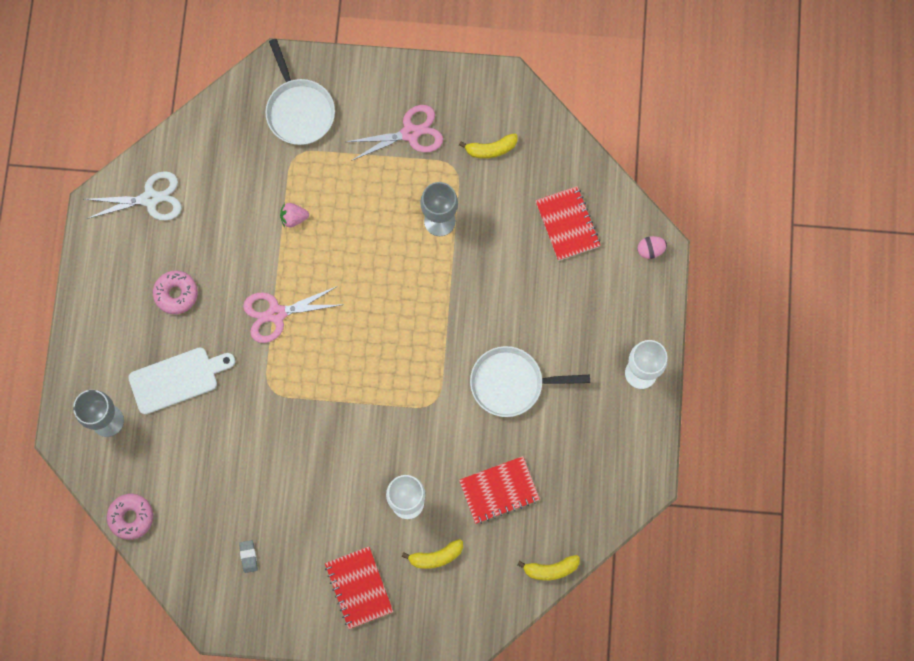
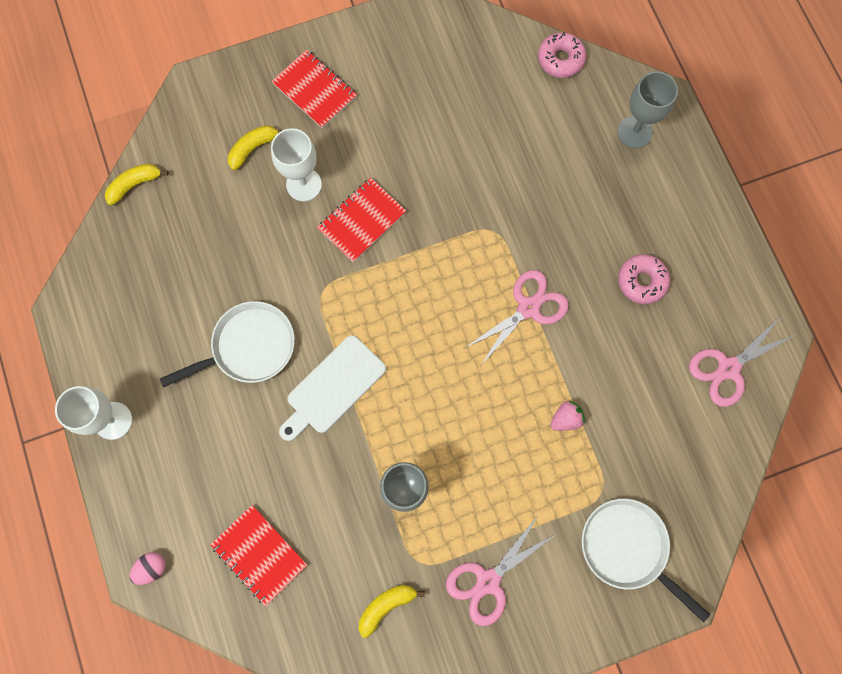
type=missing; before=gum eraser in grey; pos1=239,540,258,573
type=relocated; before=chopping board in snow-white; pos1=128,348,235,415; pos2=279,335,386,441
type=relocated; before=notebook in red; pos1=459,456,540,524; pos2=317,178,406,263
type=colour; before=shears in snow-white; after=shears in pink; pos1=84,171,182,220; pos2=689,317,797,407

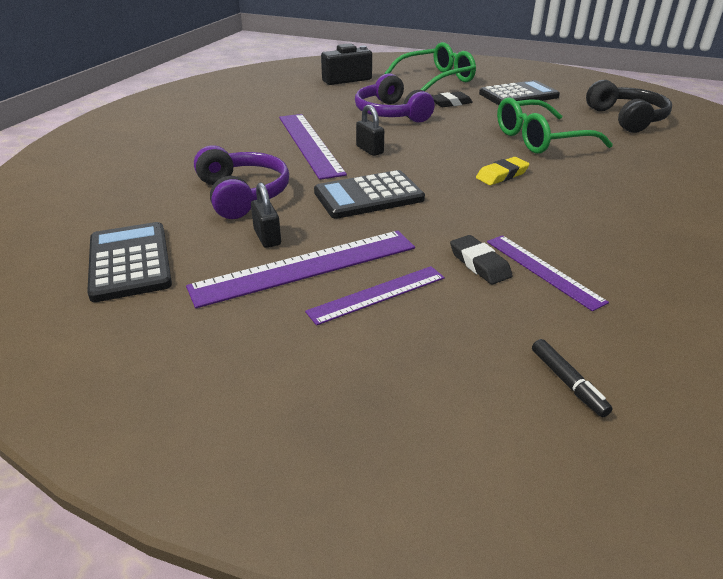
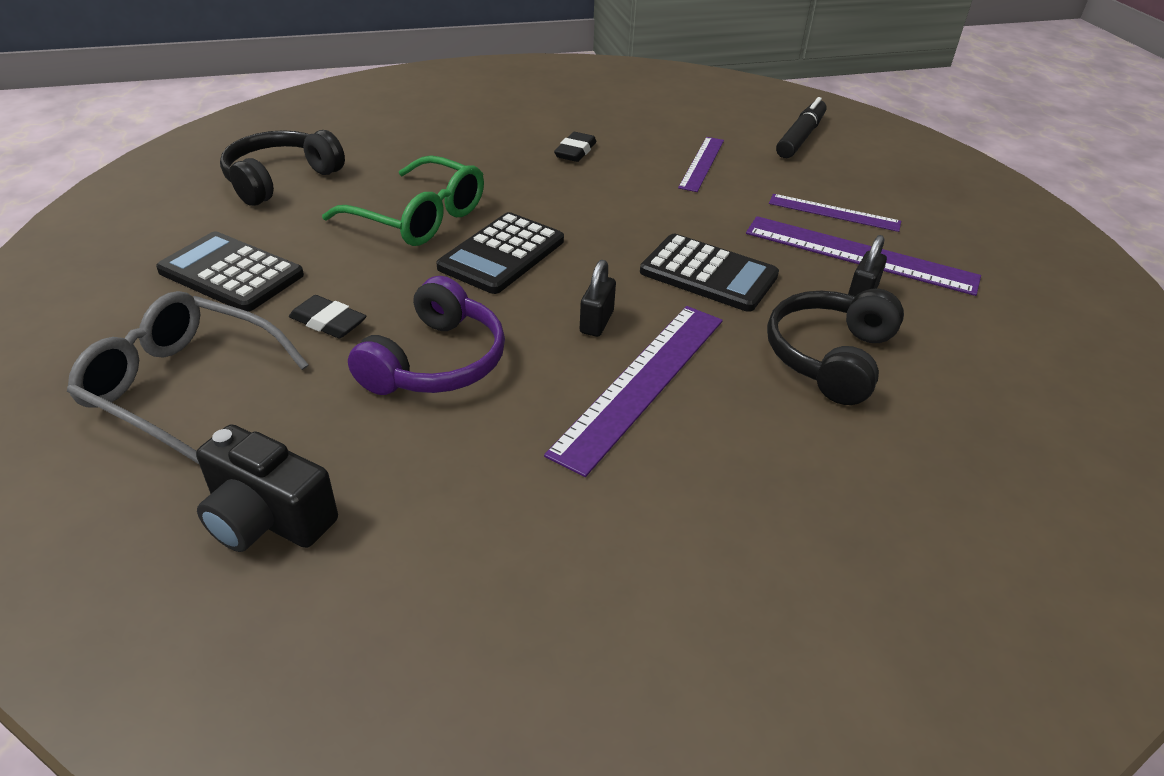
type=missing; before=gum eraser in golden; pos1=476,157,530,185
type=relocated; before=adding machine in ebony; pos1=87,222,172,302; pos2=436,212,564,294
type=relocated; before=gum eraser in ebony; pos1=450,235,512,284; pos2=554,132,596,162
type=colour; before=headset in purple; after=headset in ebony; pos1=194,145,289,219; pos2=767,289,904,405
type=colour; before=spectacles in green; after=spectacles in grey; pos1=384,42,476,91; pos2=67,291,309,464
type=size; before=marker in ebony; pos1=532,339,613,417; pos2=776,97,827,158; scale=1.81

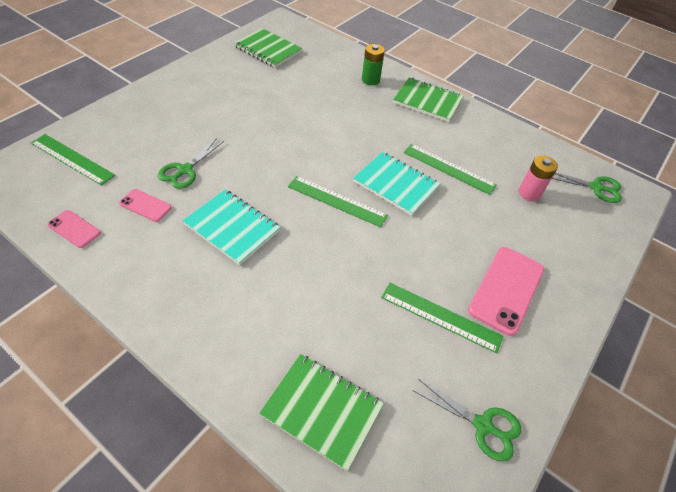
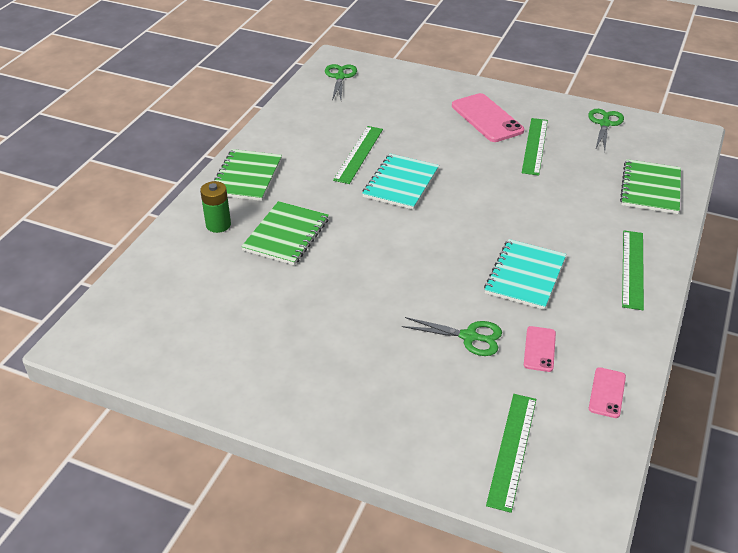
type=missing; before=battery in pink; pos1=519,155,558,201
type=relocated; before=notebook in green; pos1=234,28,302,68; pos2=241,201,329,265
type=relocated; before=ruler in green; pos1=288,176,388,227; pos2=622,230,644,310
type=spun; before=smartphone in pink; pos1=468,247,544,336; pos2=452,93,524,142; turn=45

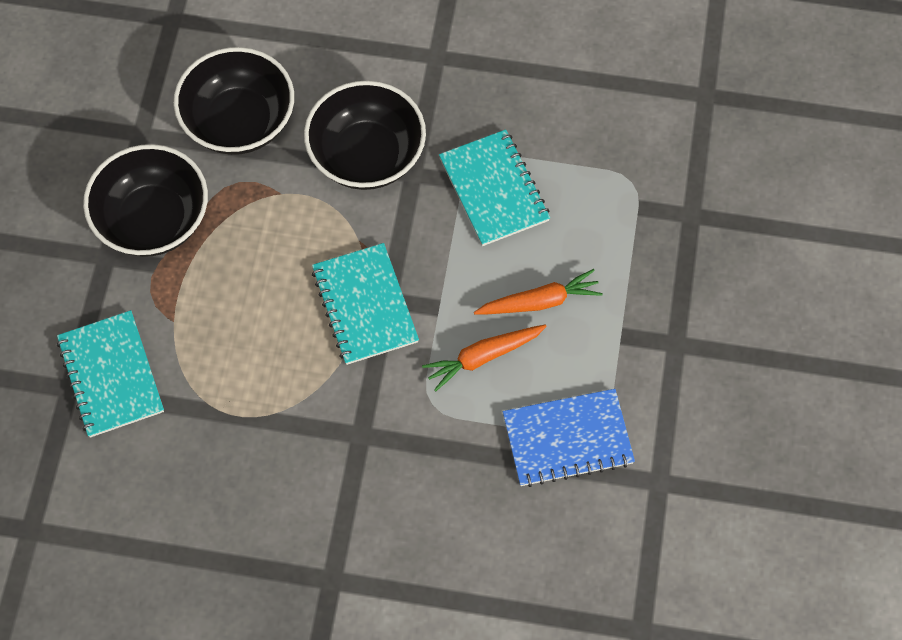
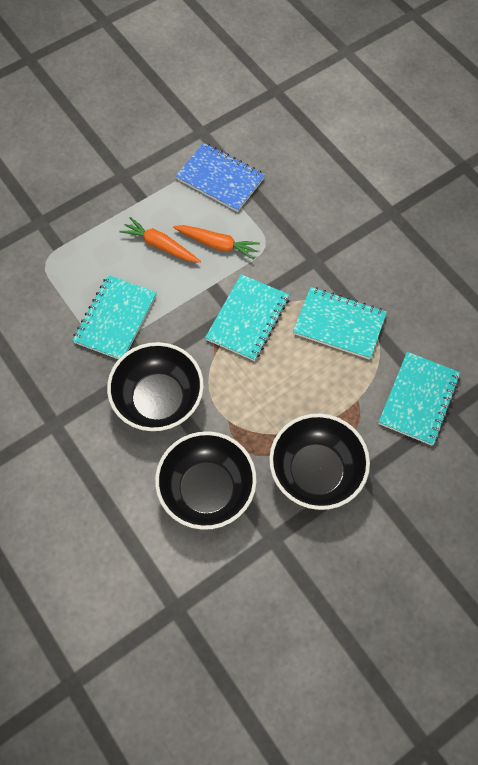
type=appeared; after=notebook in teal; pos2=293,287,387,360

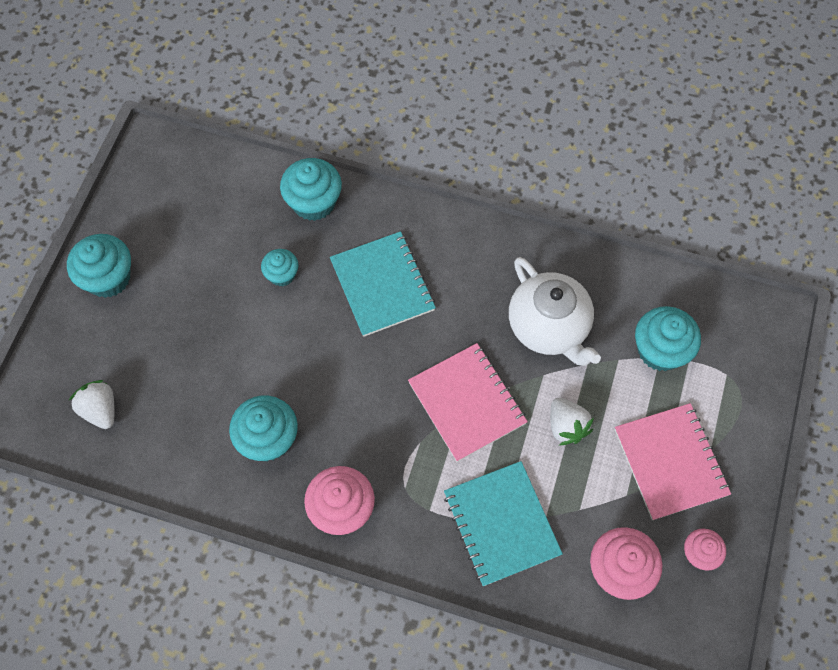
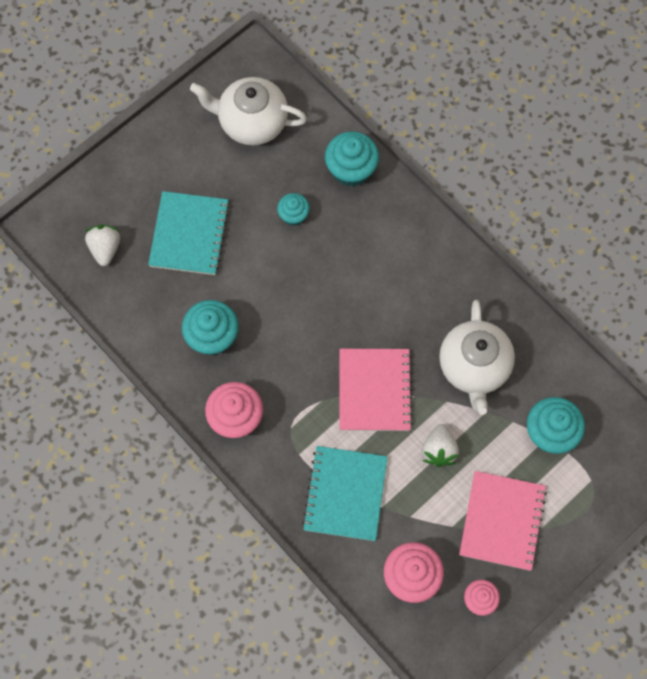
type=missing; before=muffin in teal; pos1=67,234,131,298
type=appeared; after=china teapot in snow-white; pos2=190,77,307,146
type=relocated; before=notebook in teal; pos1=330,231,436,337; pos2=148,191,230,275

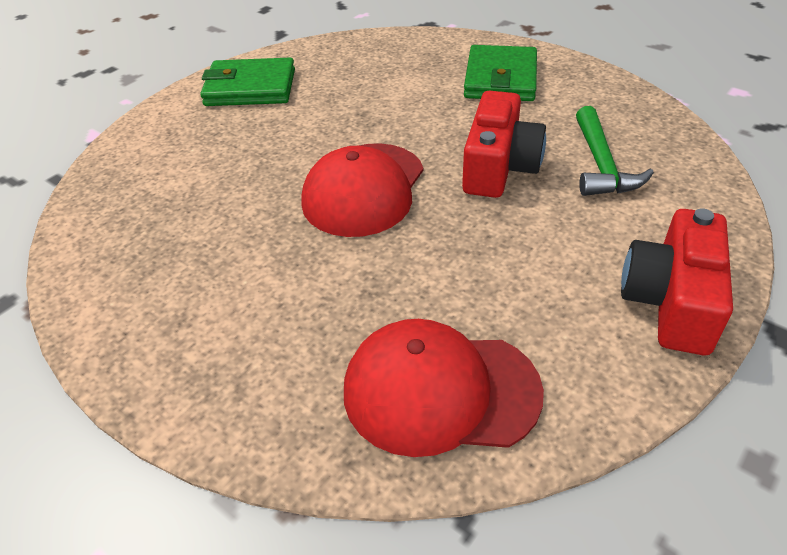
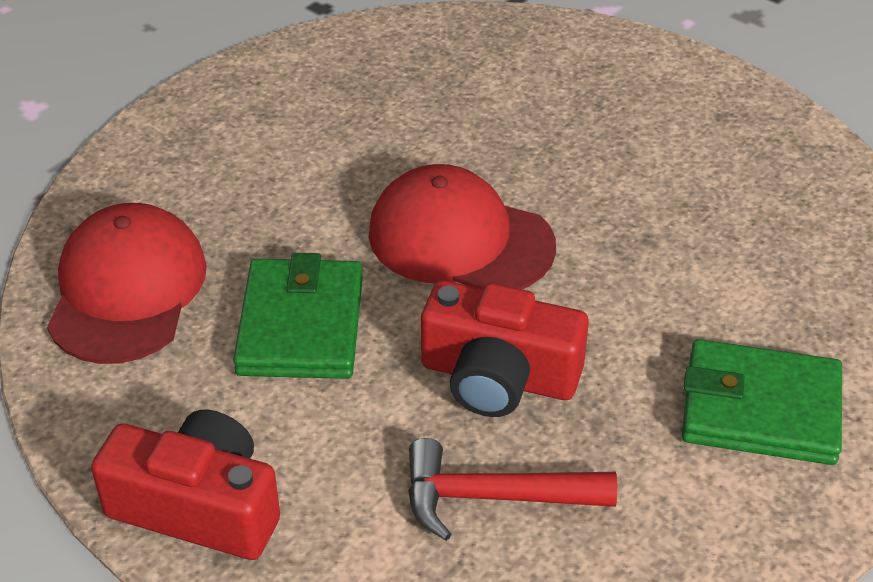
type=relocated; before=billfold in green; pos1=200,57,295,106; pos2=233,253,363,379
type=colour; before=hammer in green; after=hammer in red; pos1=576,106,654,196; pos2=408,438,617,541

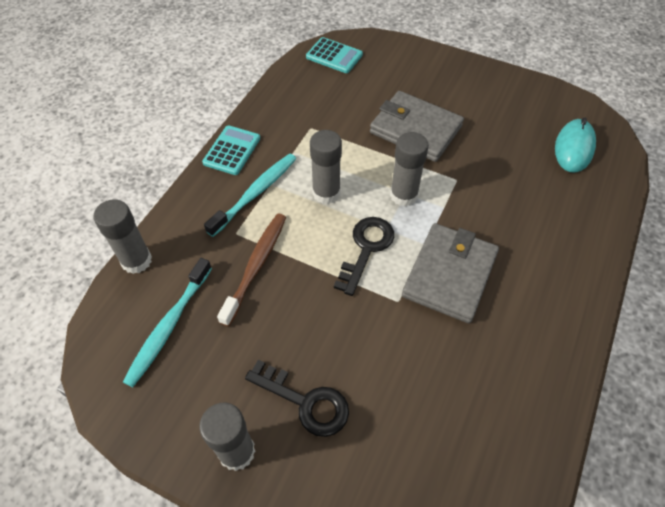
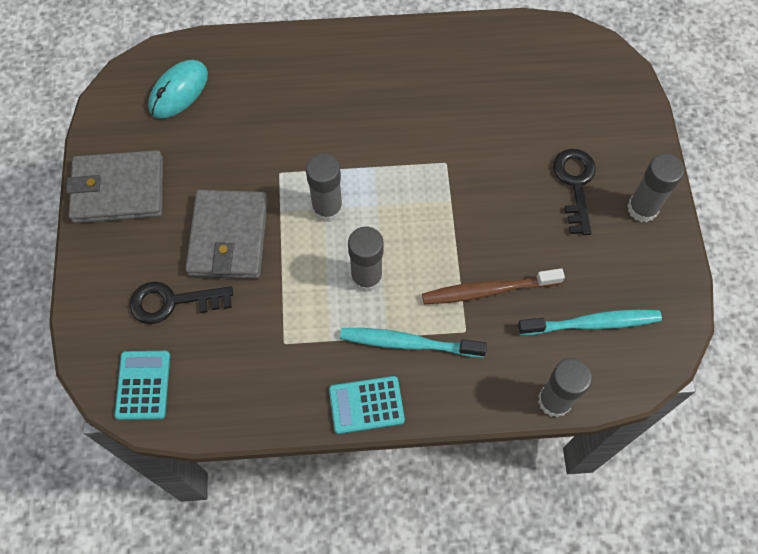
type=relocated; before=door key in ebony; pos1=334,217,394,296; pos2=130,282,233,324
type=relocated; before=billfold in grey; pos1=402,223,499,323; pos2=66,150,163,223
type=spun; before=PC mouse in teal; pos1=555,118,596,173; pos2=148,60,208,119; turn=-45

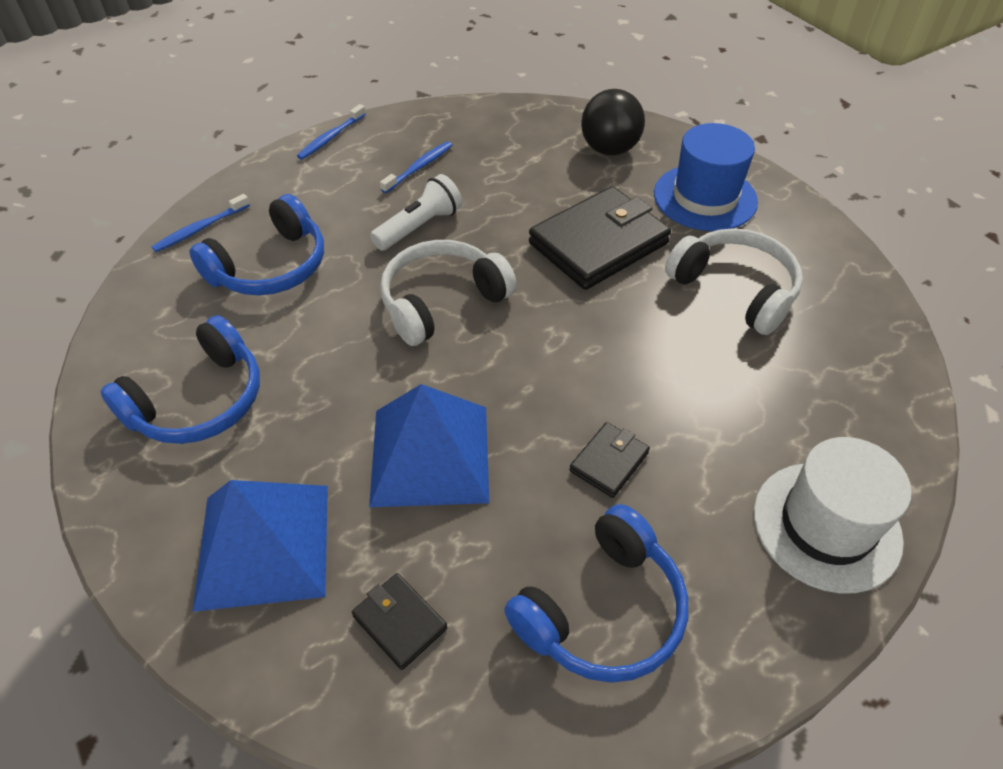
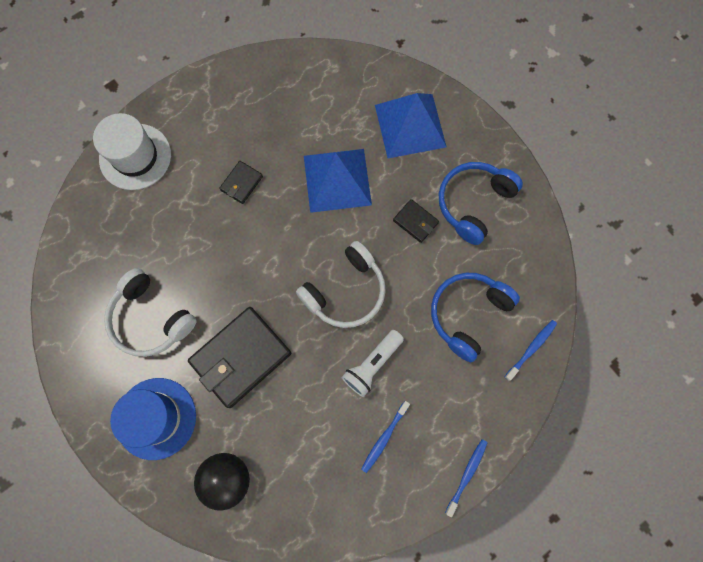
type=missing; before=headset in blue; pos1=504,504,688,683
type=relocated; before=billfold in ebony; pos1=352,573,447,670; pos2=393,199,439,243

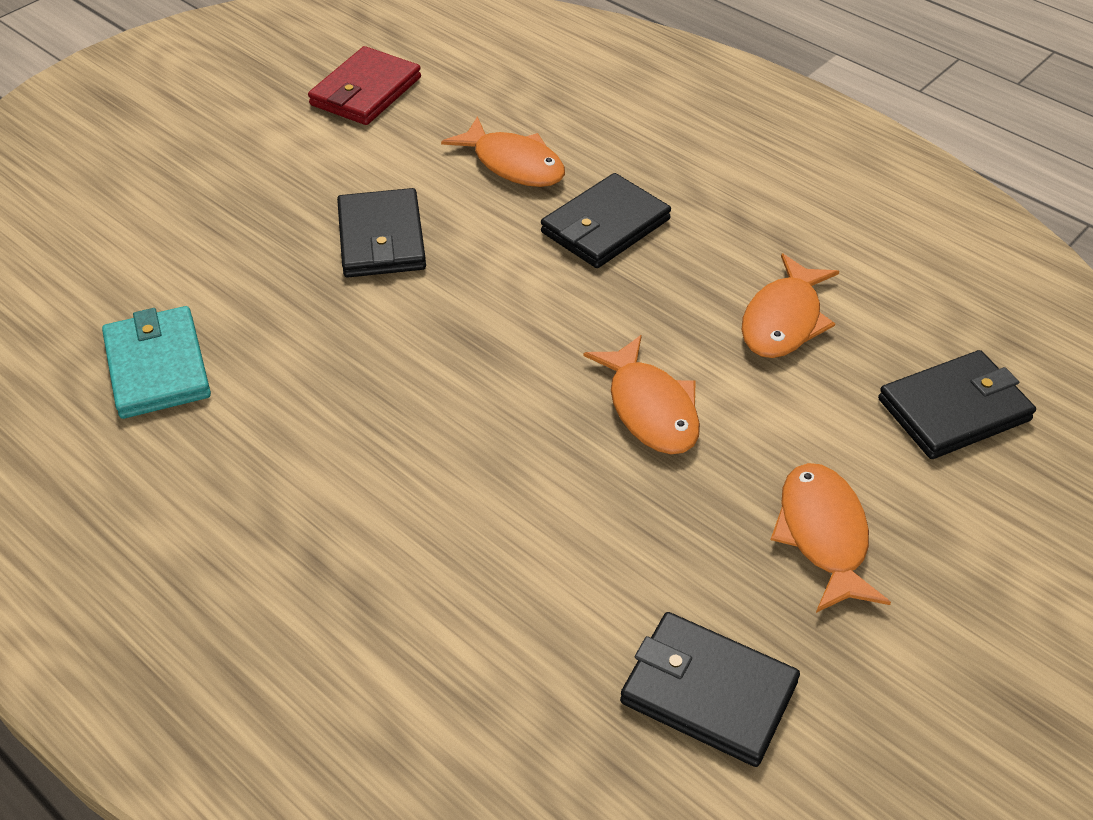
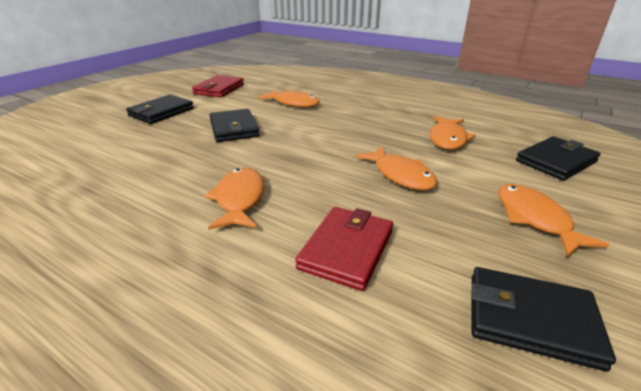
type=missing; before=billfold in teal; pos1=102,306,211,419
type=appeared; after=fish figure in orange; pos2=204,168,264,230
type=appeared; after=billfold in red; pos2=295,207,393,291
type=relocated; before=billfold in ebony; pos1=541,173,671,268; pos2=126,95,194,124

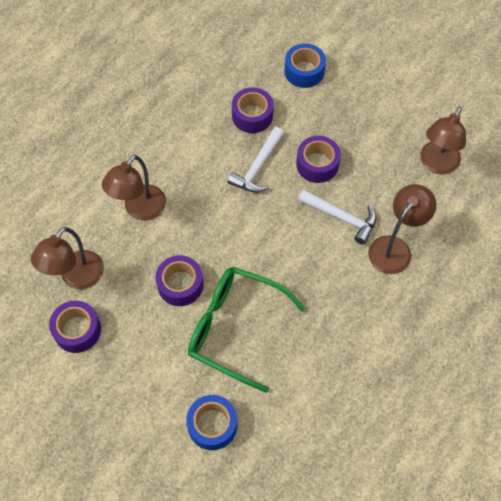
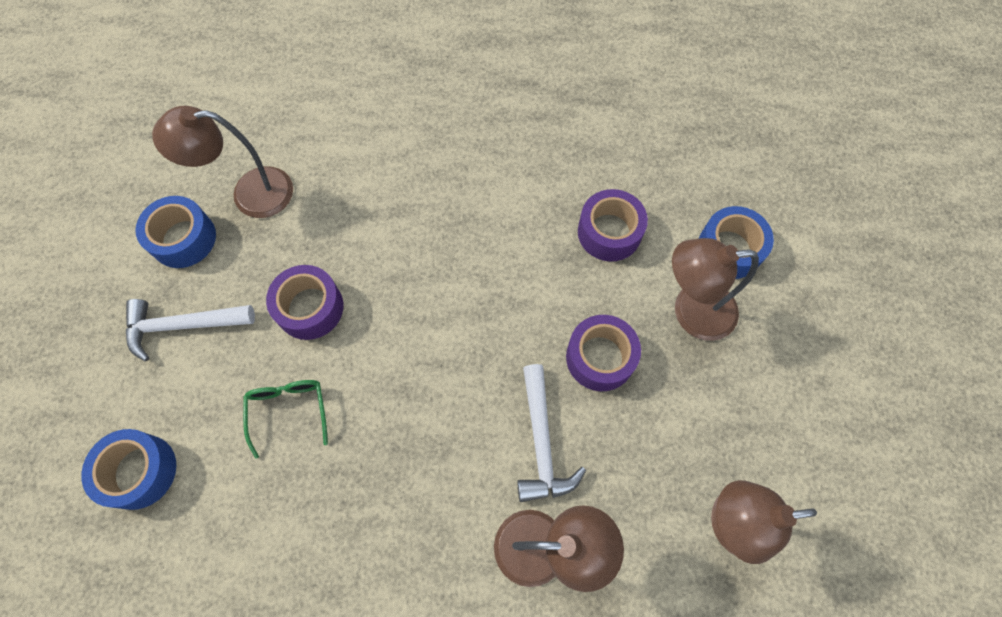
type=relocated; before=desk lamp in russet; pos1=102,155,166,221; pos2=672,238,759,341
type=relocated; before=hammer in snow-white; pos1=227,127,284,193; pos2=126,299,255,361
type=colour; before=sticky tape in purple; after=sticky tape in blue; pos1=49,301,101,353; pos2=135,196,216,268
type=size; before=spectacles in green; pos1=188,267,306,393; pos2=243,380,328,459; scale=0.49

